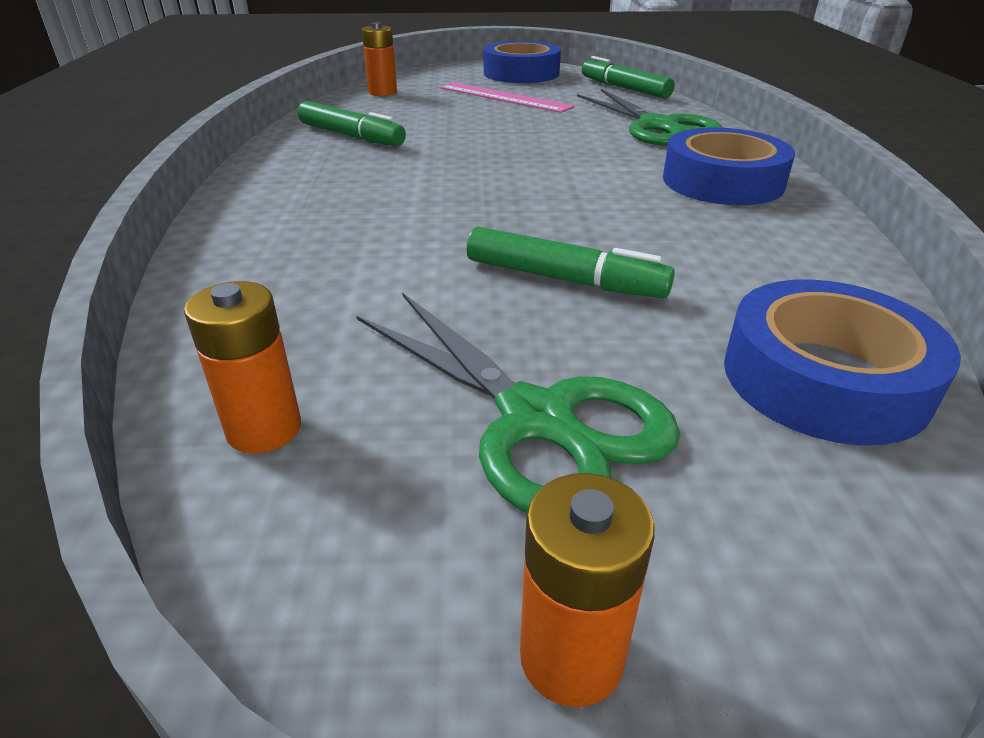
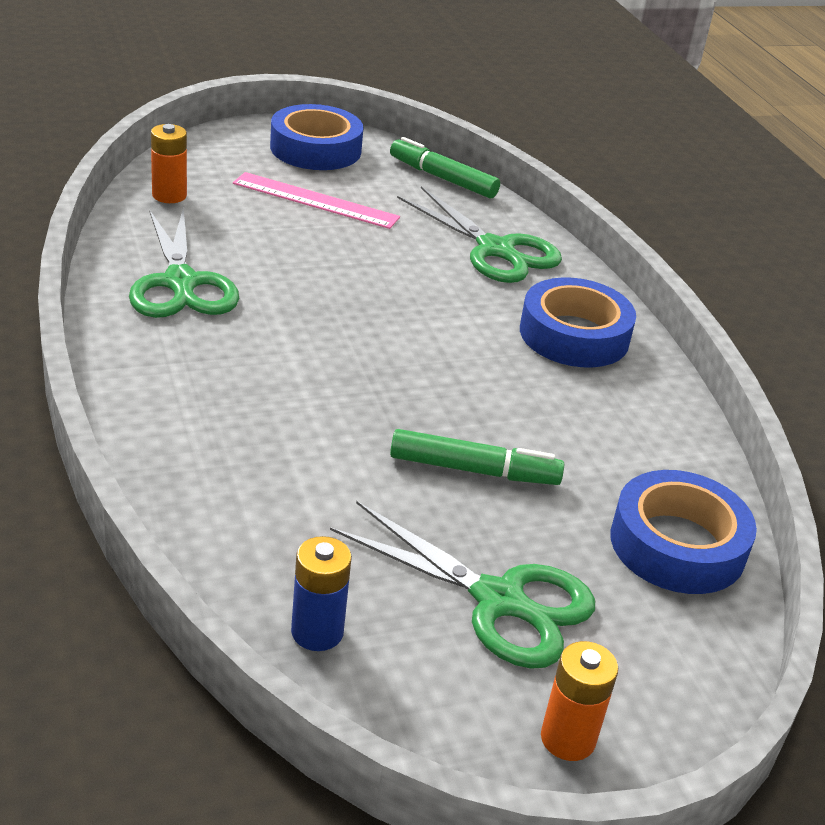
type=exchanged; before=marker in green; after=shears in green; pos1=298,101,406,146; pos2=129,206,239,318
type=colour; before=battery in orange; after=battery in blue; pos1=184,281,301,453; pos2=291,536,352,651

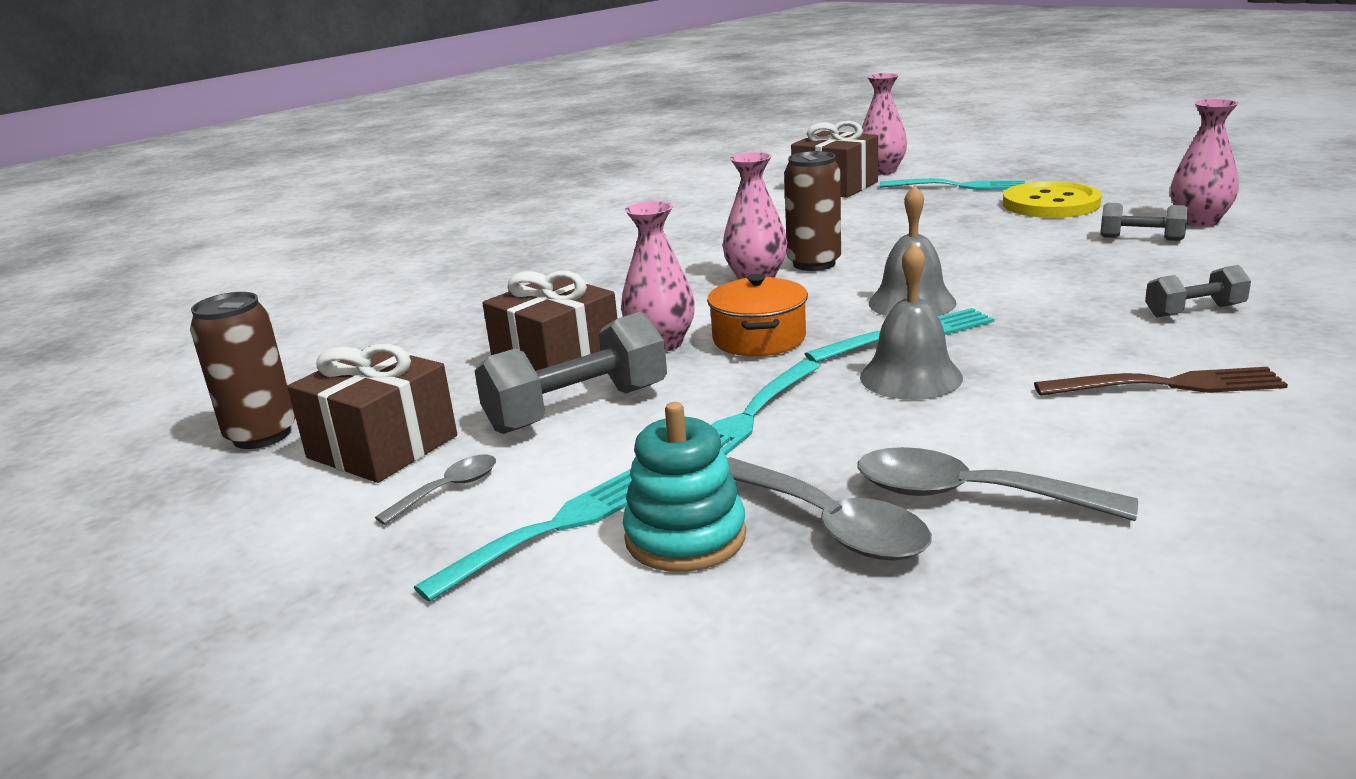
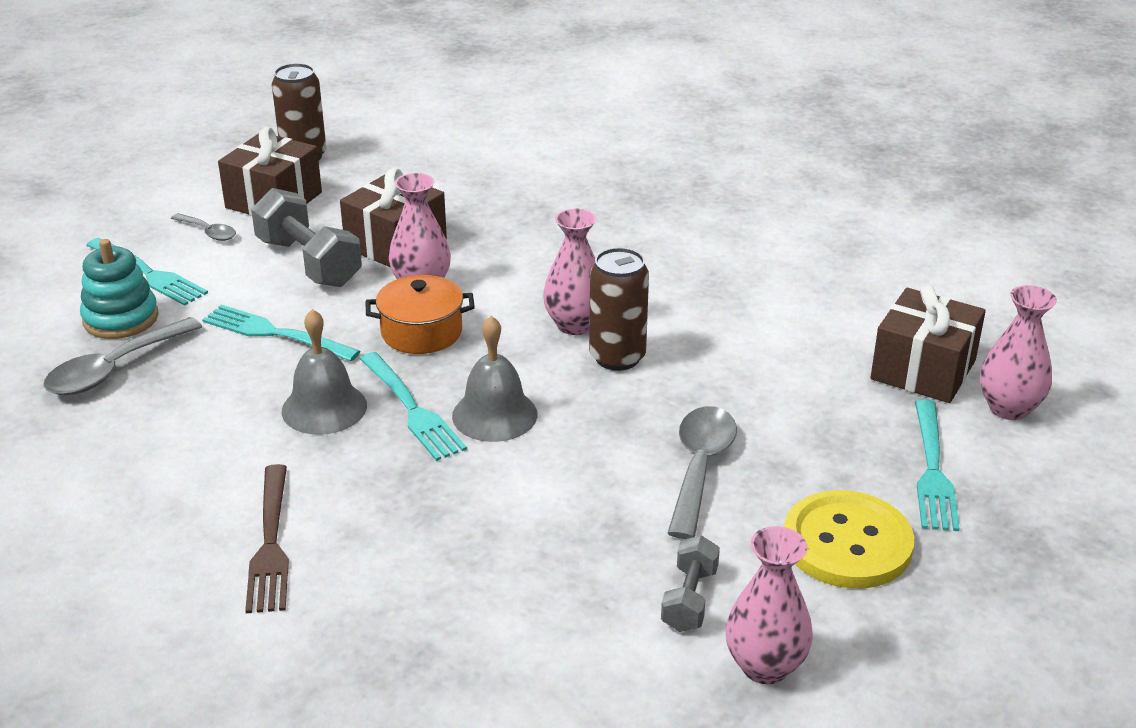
type=missing; before=free weight in grey; pos1=1145,265,1251,318
type=relocated; before=teaspoon in grey; pos1=857,447,1138,521; pos2=667,406,737,539

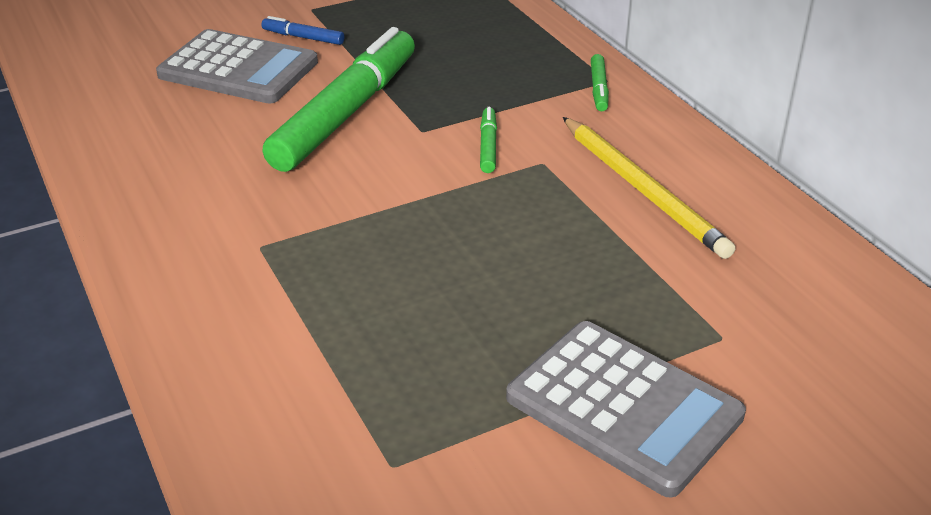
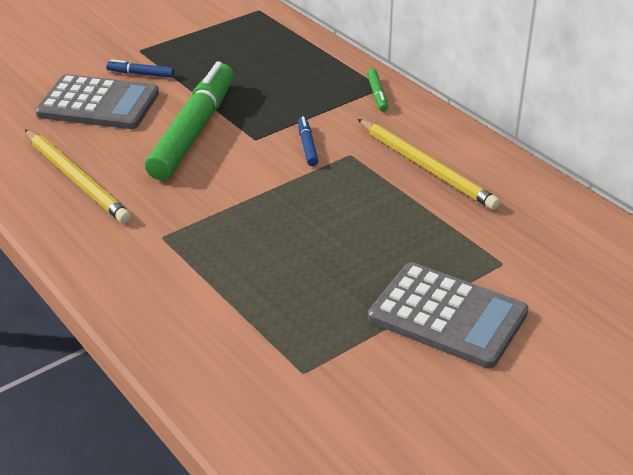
type=appeared; after=wooden pencil in golden; pos2=25,130,131,223
type=colour; before=marker in green; after=marker in blue; pos1=480,107,497,173; pos2=298,116,319,166

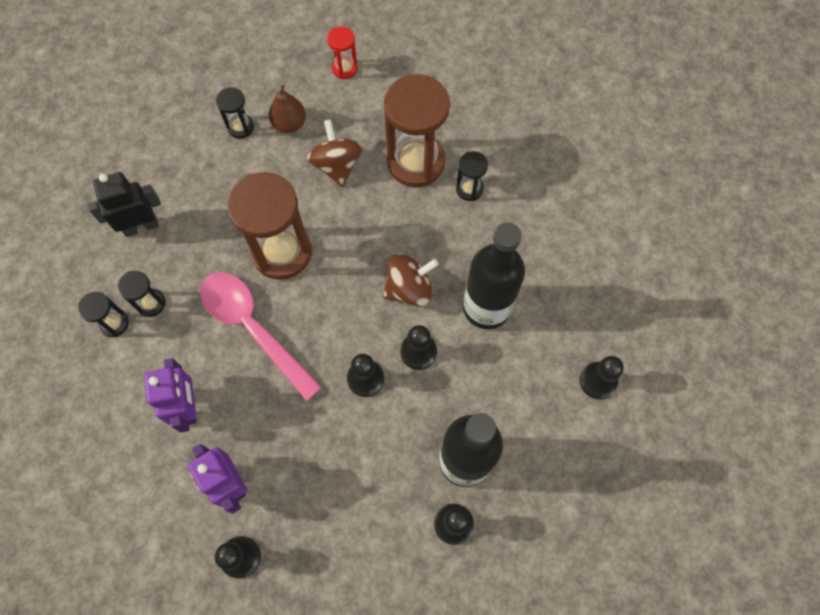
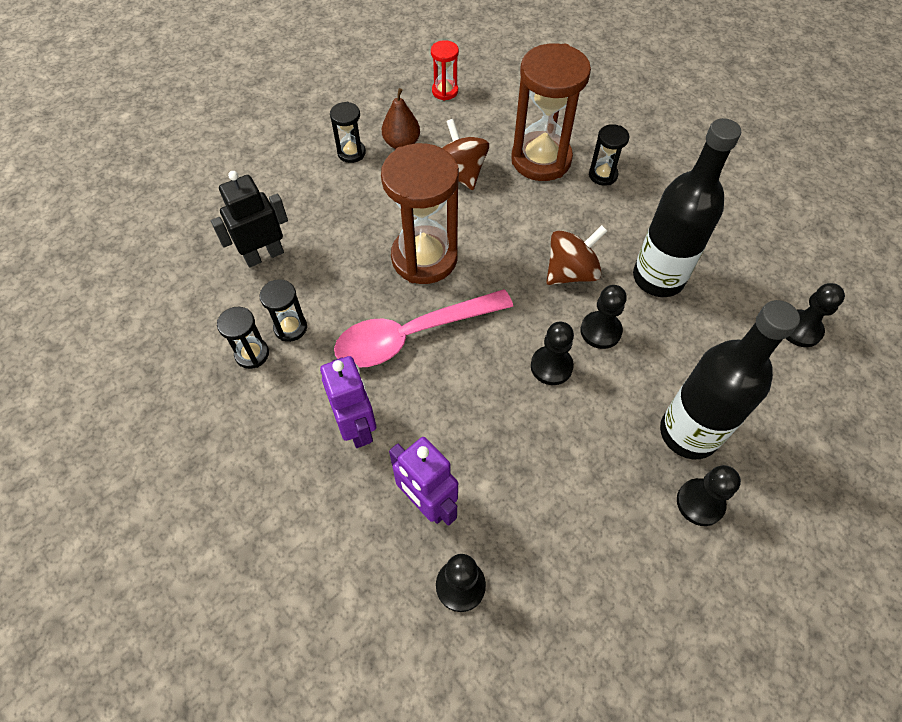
type=spun; before=teaspoon in pink; pos1=200,272,322,401; pos2=334,289,513,368; turn=-60

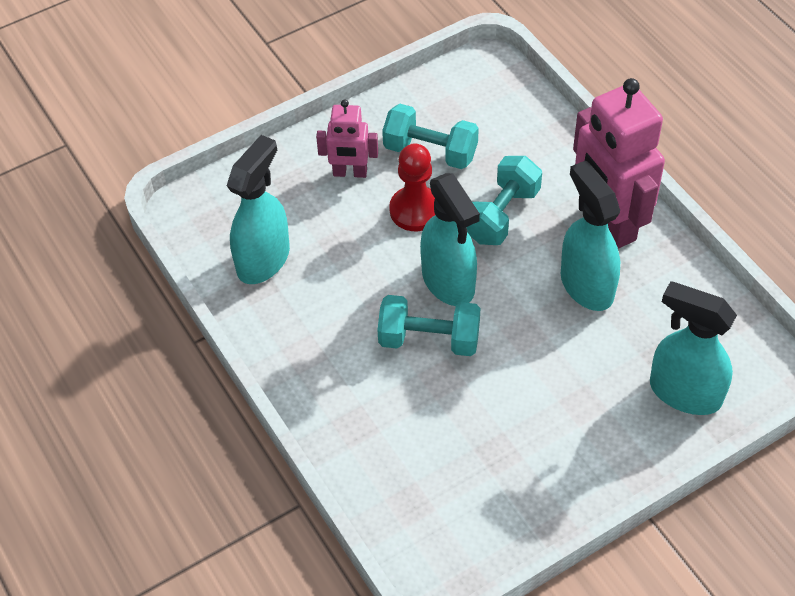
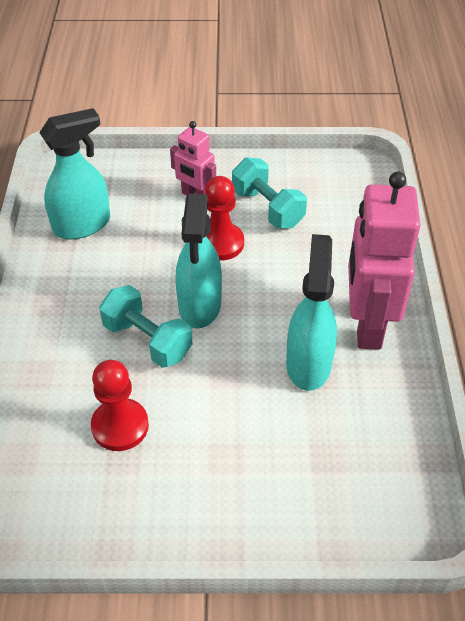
type=missing; before=free weight in teal; pos1=467,156,542,245
type=missing; before=spray cleaner in teal; pos1=650,281,737,415
type=appeared; after=chess pawn in red; pos2=91,360,149,451

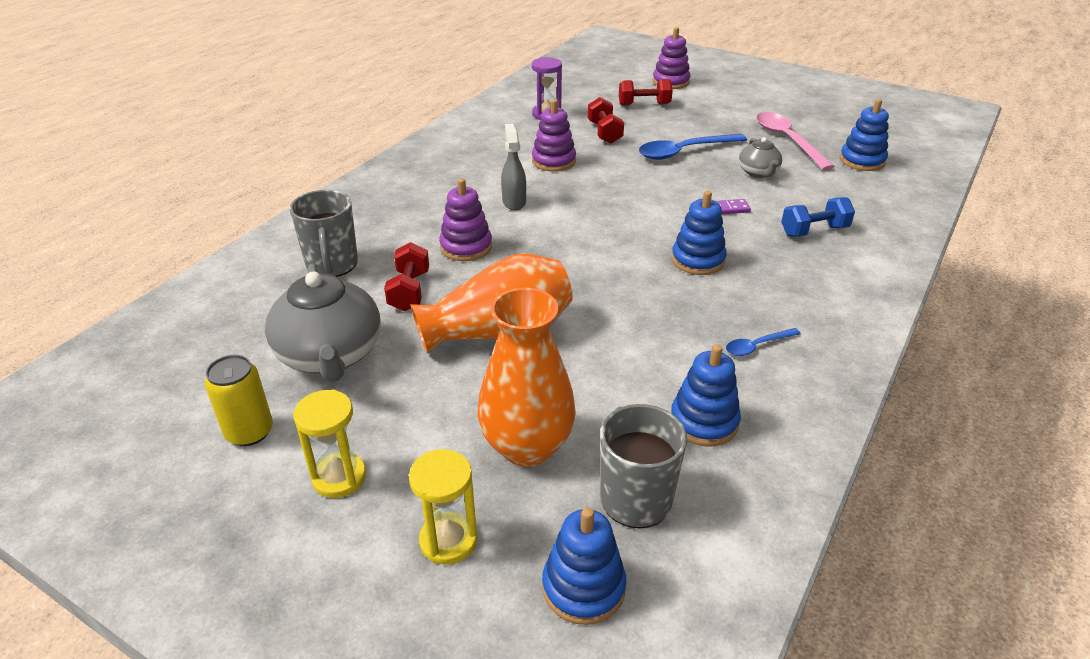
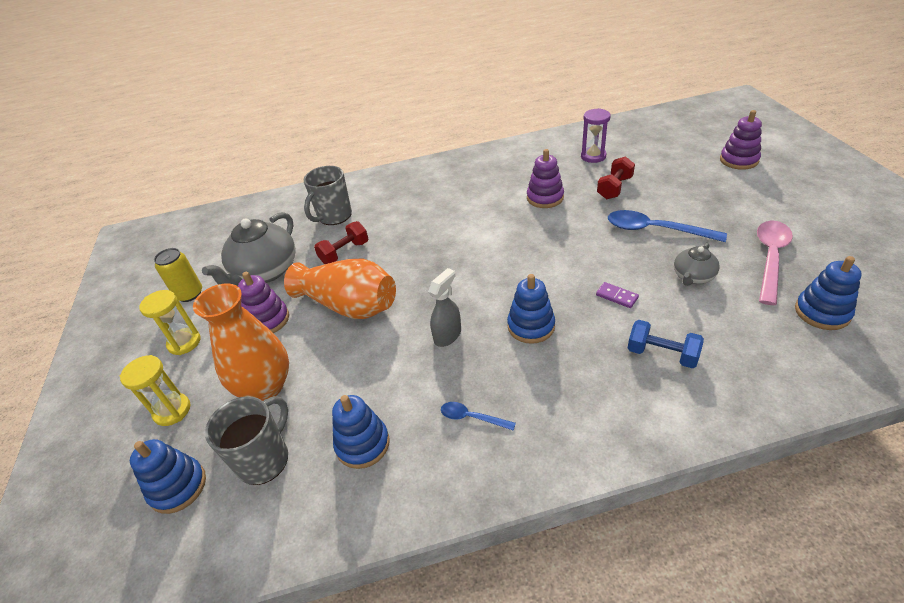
type=missing; before=free weight in red; pos1=619,79,673,106
type=relocated; before=stacking toy in purple; pos1=439,178,492,261; pos2=238,272,289,333
type=relocated; before=spray cleaner in grey; pos1=501,123,526,210; pos2=428,268,461,347

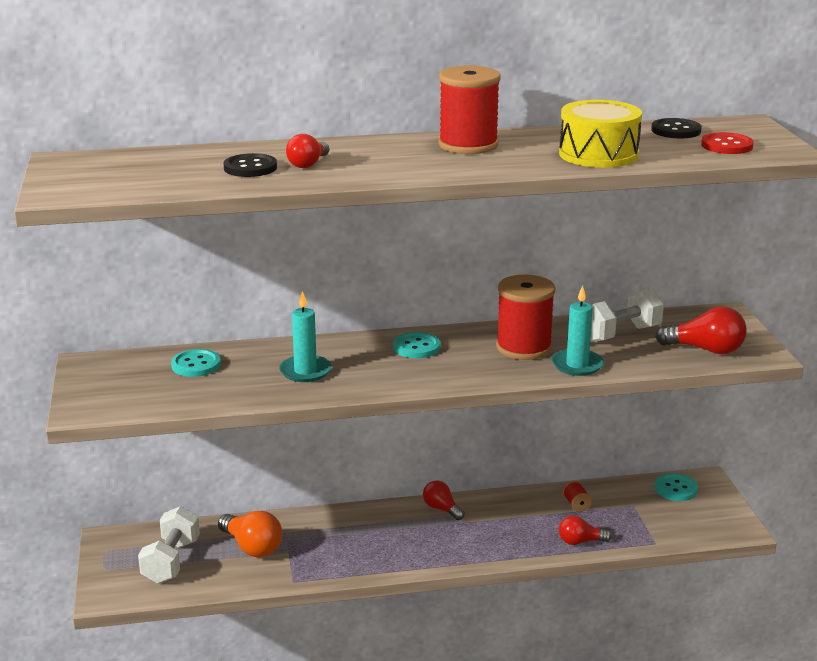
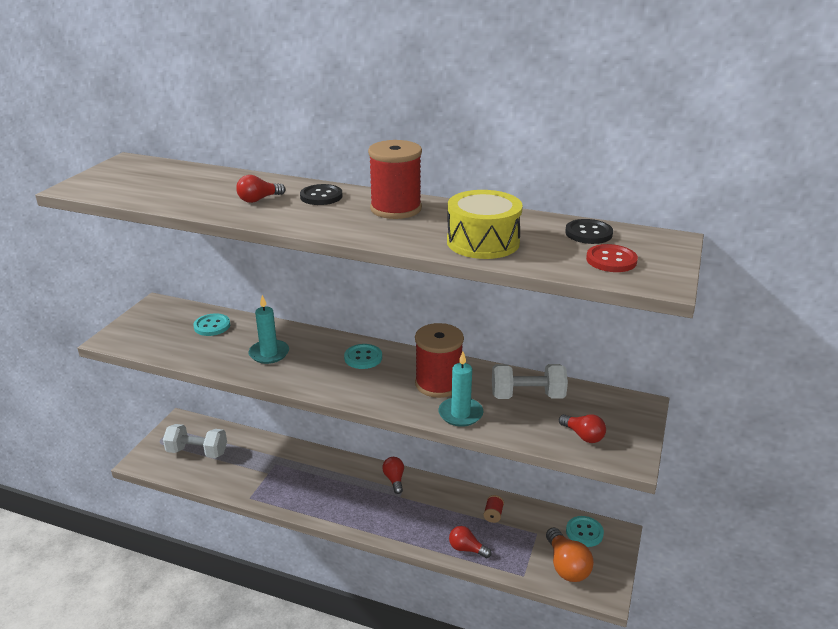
type=relocated; before=bulb in orange; pos1=218,511,282,557; pos2=546,528,594,582
type=relocated; before=shirt button in ebony; pos1=224,153,277,177; pos2=300,184,343,205
type=spun; before=free weight in snow-white; pos1=138,506,200,584; pos2=163,424,227,458; turn=60
type=size; before=bulb in red; pos1=655,306,747,354; pos2=559,414,606,443; scale=0.64

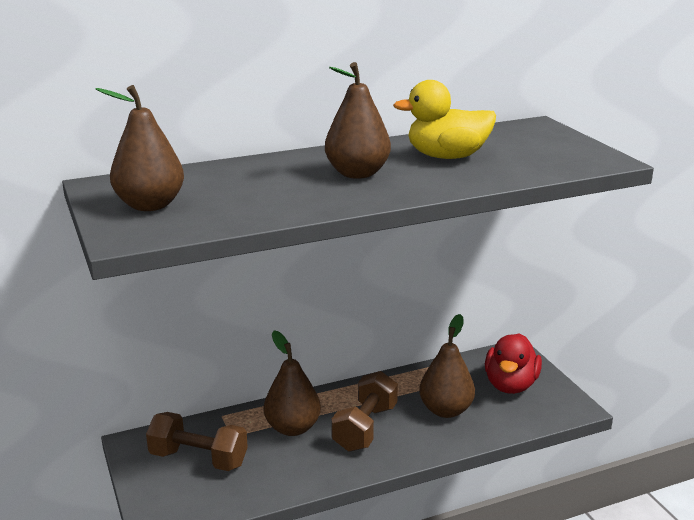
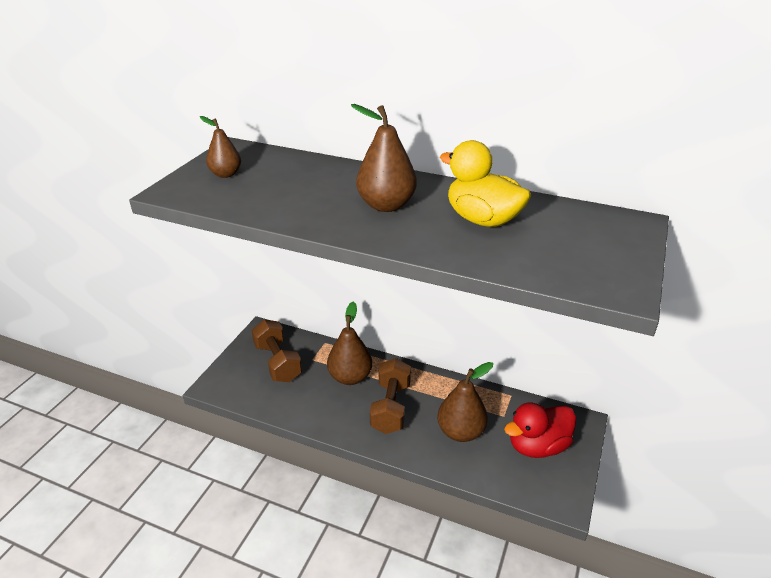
type=spun; before=free weight in russet; pos1=331,371,398,452; pos2=370,358,411,434; turn=-60
type=size; before=pear fruit in russet; pos1=96,85,184,211; pos2=200,116,241,178; scale=0.62

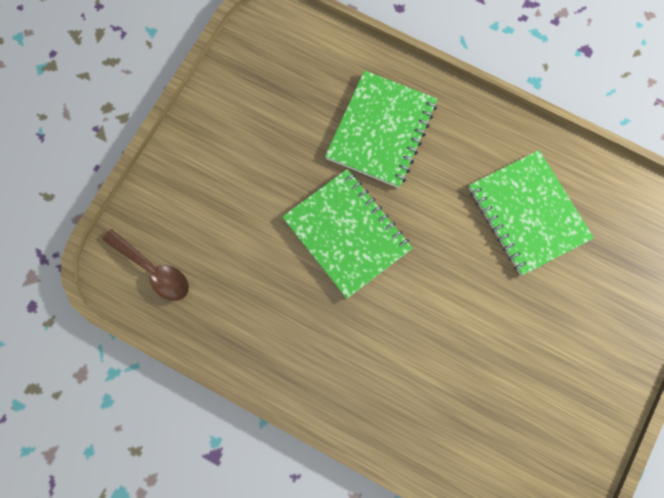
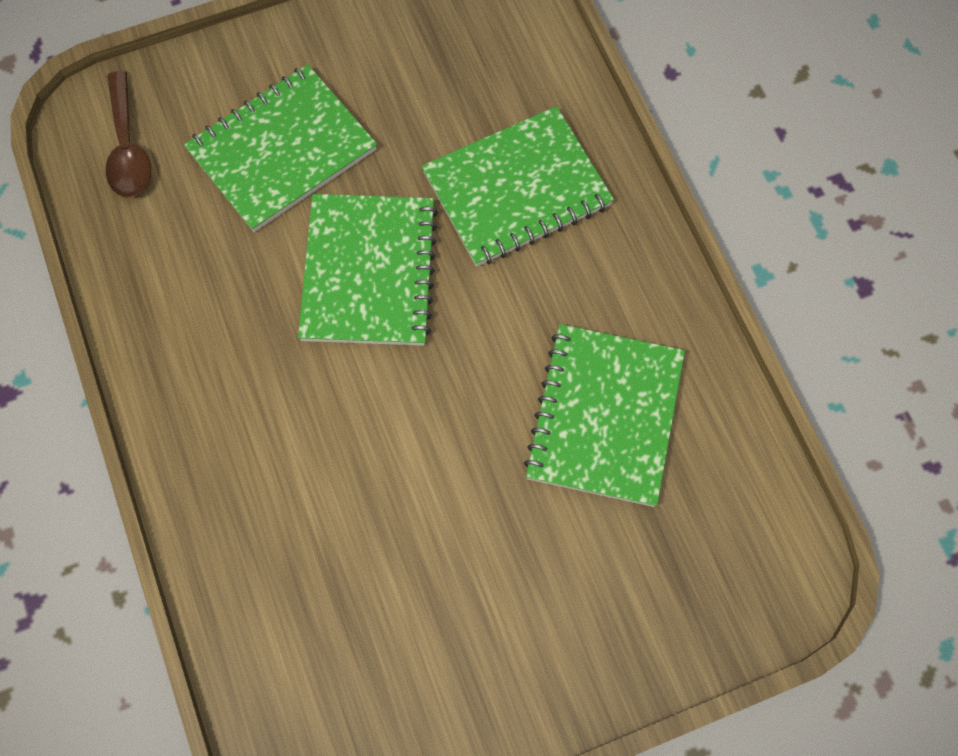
type=appeared; after=notebook in green; pos2=184,64,377,232

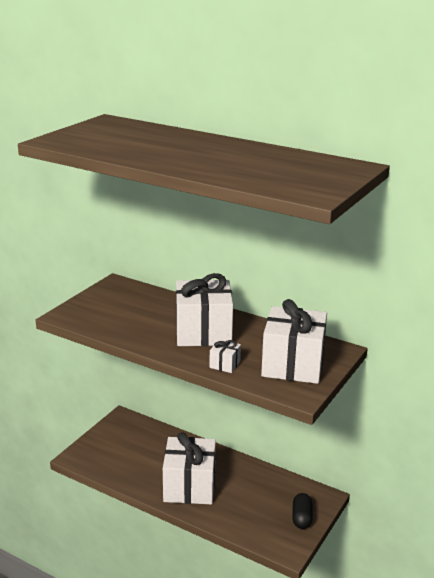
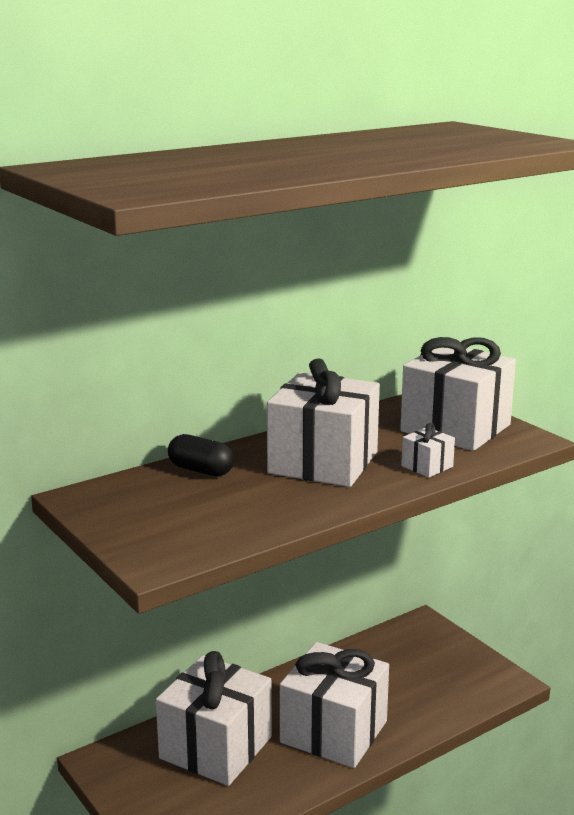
type=appeared; after=gift in snow-white; pos2=156,651,272,786
type=relocated; before=pill in ebony; pos1=292,493,313,529; pos2=168,434,234,476

